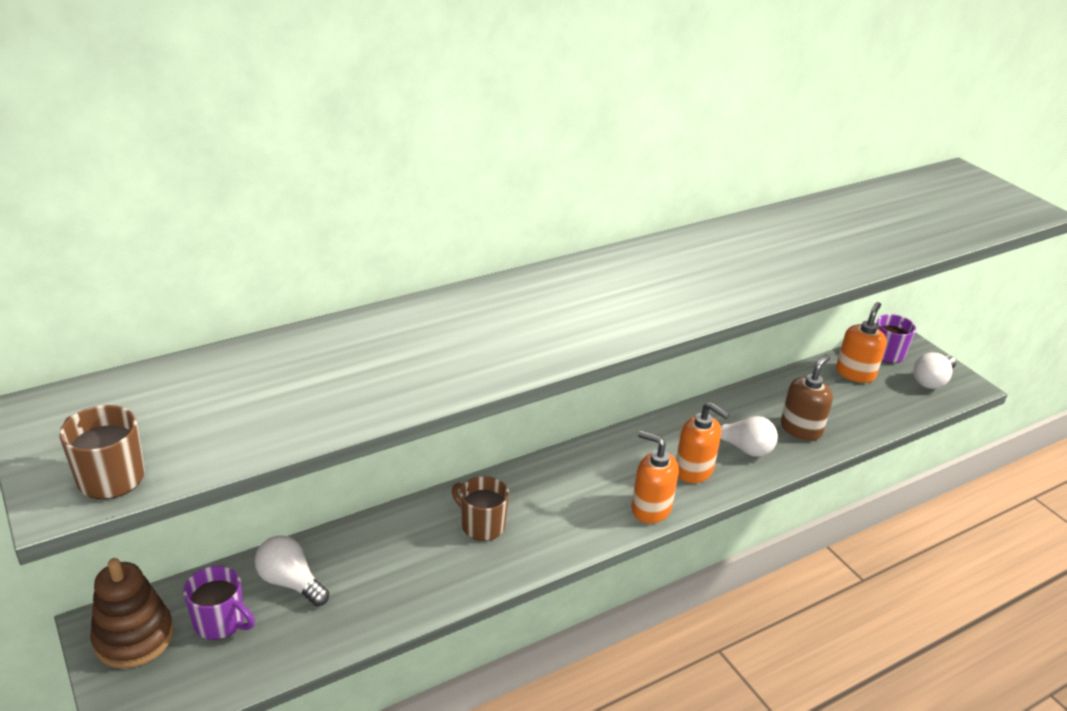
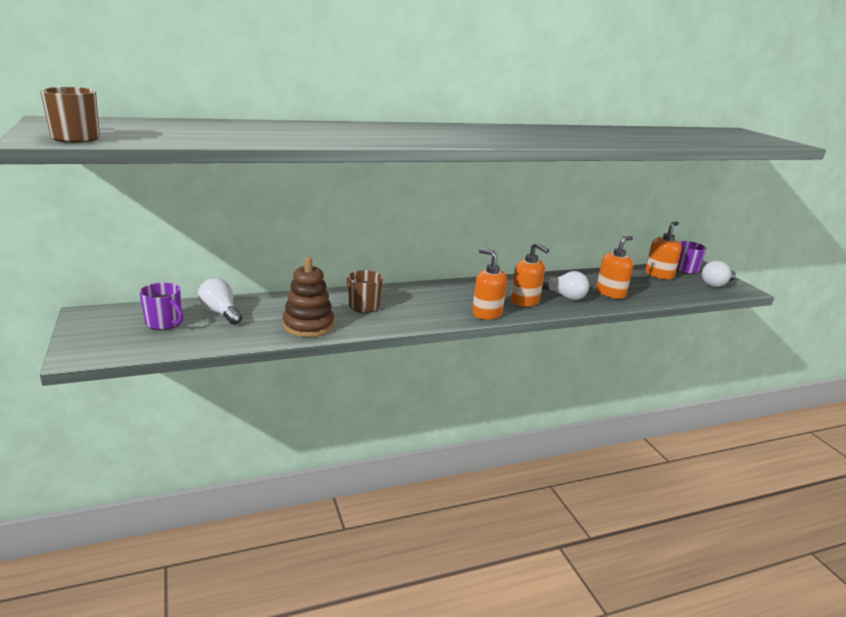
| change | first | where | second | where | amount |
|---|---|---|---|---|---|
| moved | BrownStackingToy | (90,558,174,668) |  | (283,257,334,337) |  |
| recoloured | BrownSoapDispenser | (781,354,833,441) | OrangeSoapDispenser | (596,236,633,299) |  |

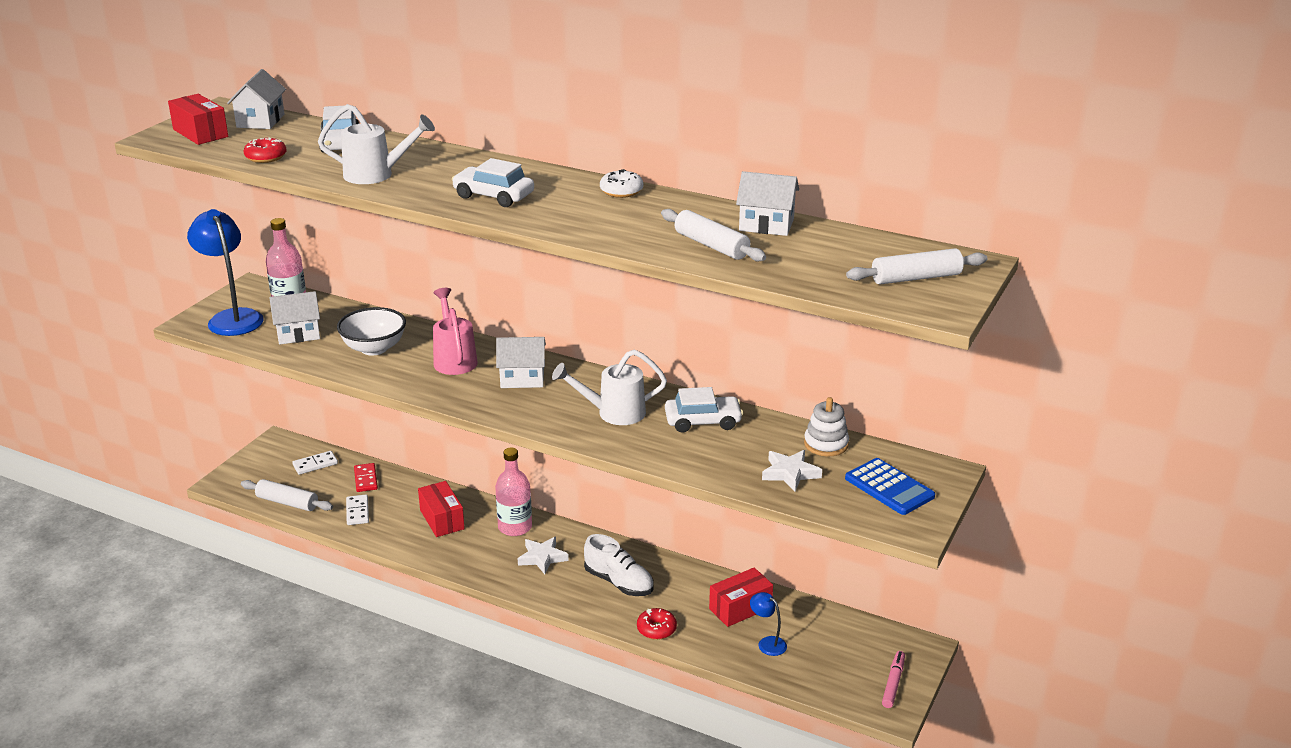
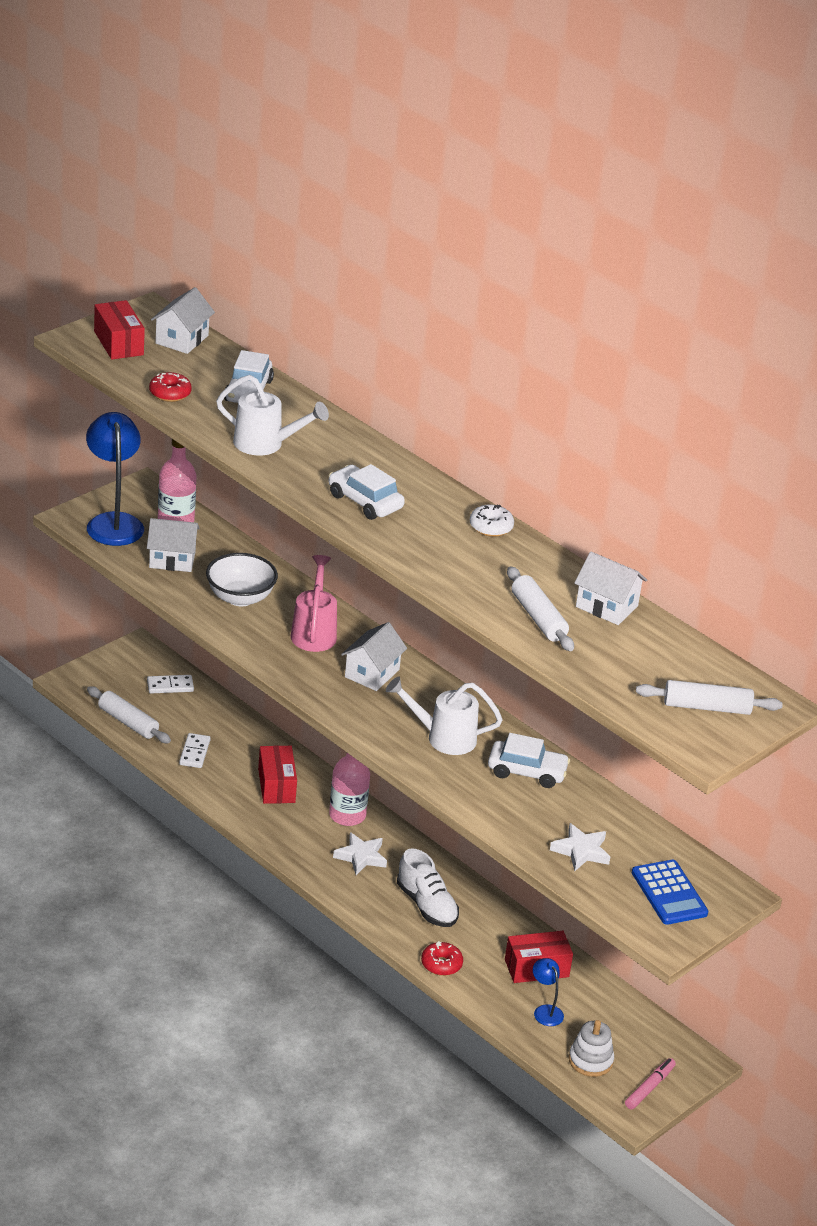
| change | first | where | second | where | amount |
|---|---|---|---|---|---|
| removed | RedDomino | (354,463,378,492) |  |  |  |
| turned | WhiteHouse | (496,337,546,388) |  | (341,622,407,691) | 75 degrees counterclockwise |
| moved | WhiteStackingToy | (804,397,849,456) |  | (569,1020,614,1077) |  |

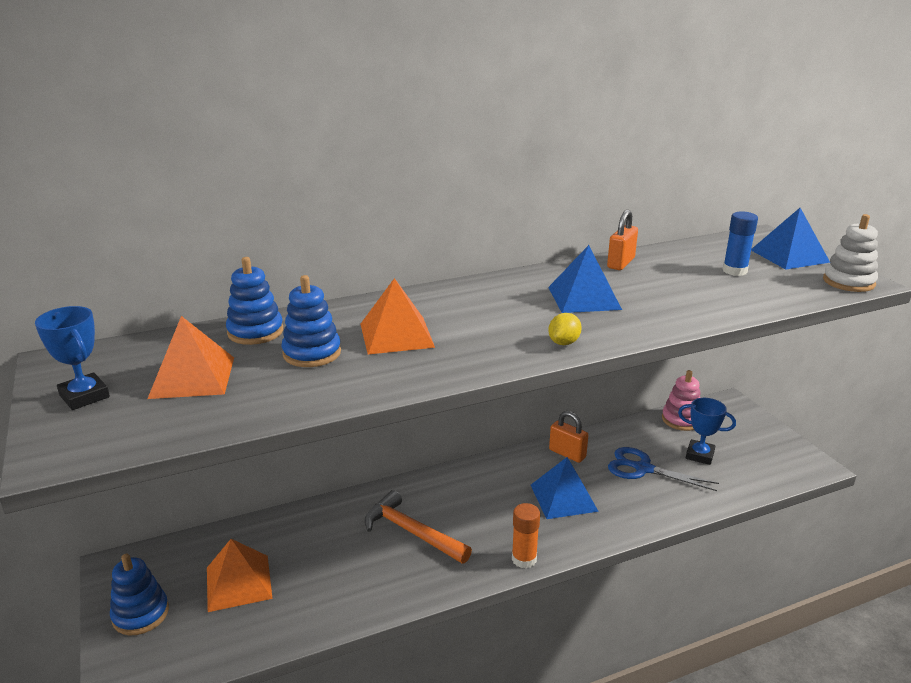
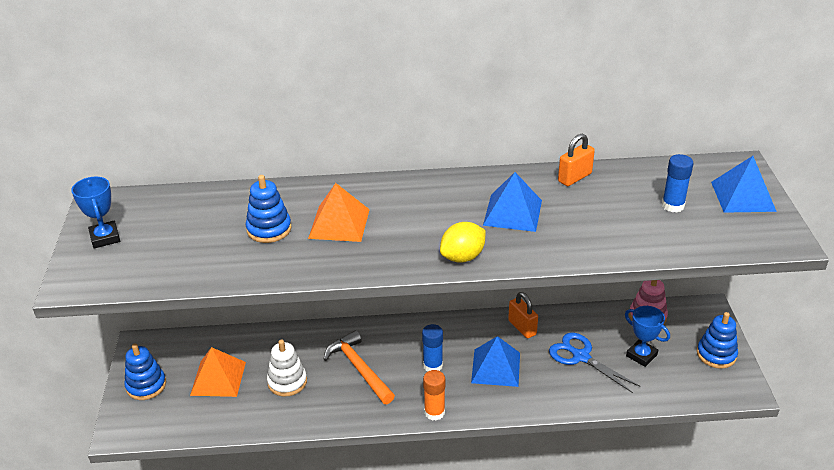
| change | first | where | second | where | amount |
|---|---|---|---|---|---|
| removed | OrangePyramid | (148,316,234,399) |  |  |  |
| moved | BlueStackingToy | (226,257,283,345) |  | (697,312,738,369) |  |
| resized | YellowLemon | (548,313,582,345) |  | (440,222,486,263) | x1.51 |
| moved | WhiteStackingToy | (823,214,878,292) |  | (267,340,307,397) |  |
| added |  |  | BlueGlueStick | (422,324,443,371) |  |

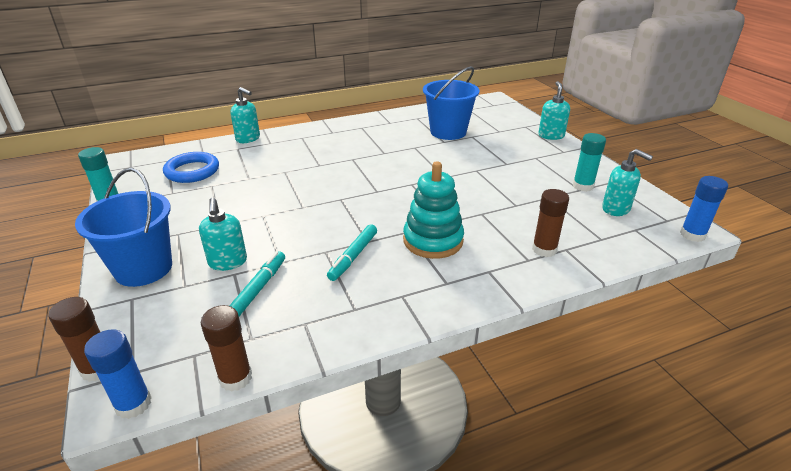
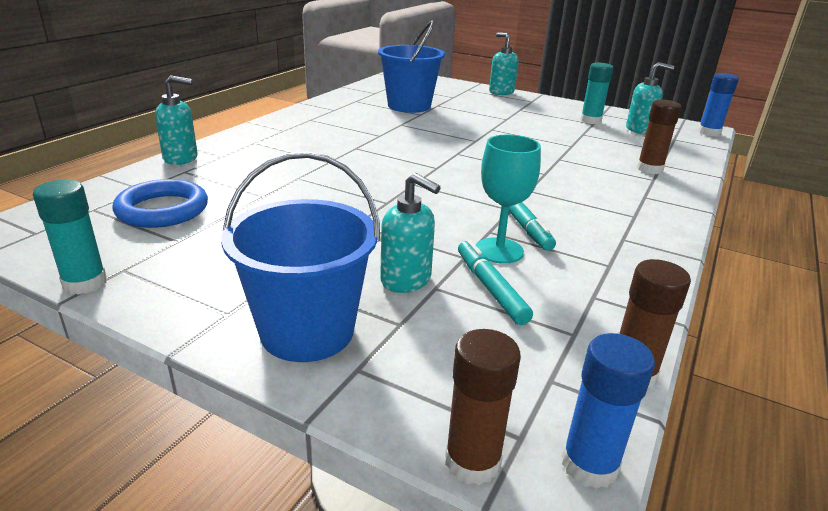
| change | first | where | second | where | amount |
|---|---|---|---|---|---|
| removed | TurquoiseStackingToy | (403,161,464,259) |  |  |  |
| added |  |  | TurquoiseGoblet | (476,135,541,264) |  |

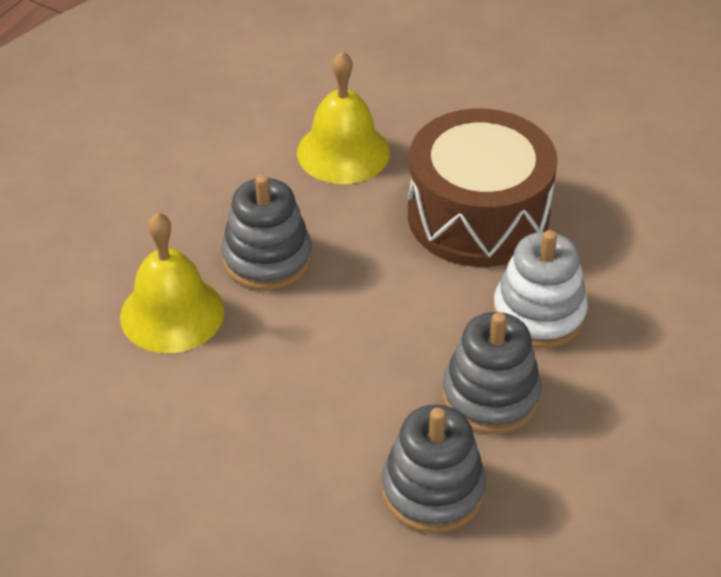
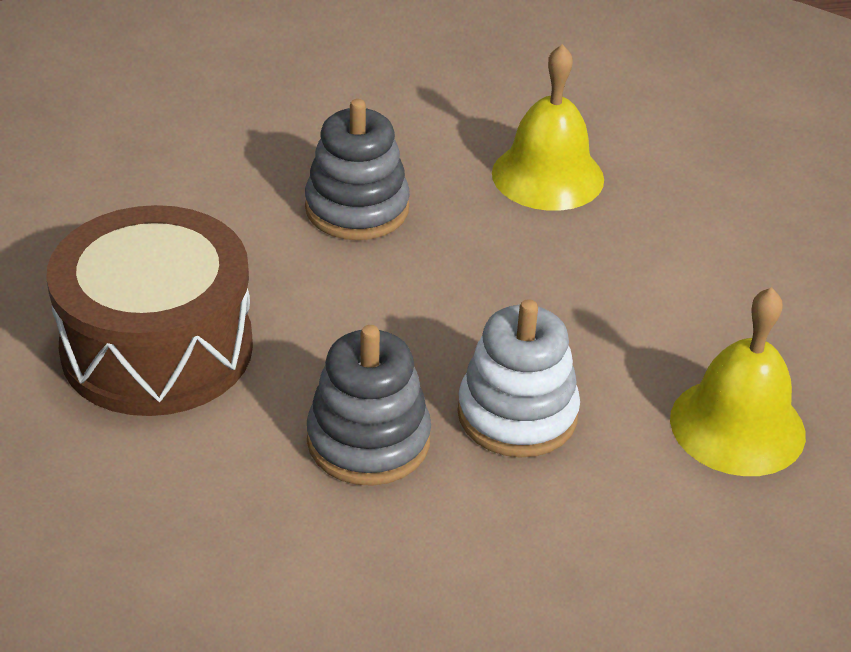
| change | first | where | second | where | amount |
|---|---|---|---|---|---|
| moved | YellowBell | (120,212,224,353) |  | (670,287,806,476) |  |
| removed | GreyStackingToy | (381,404,486,533) |  |  |  |
| moved | BrownDrum | (408,109,558,267) |  | (46,205,253,416) |  |

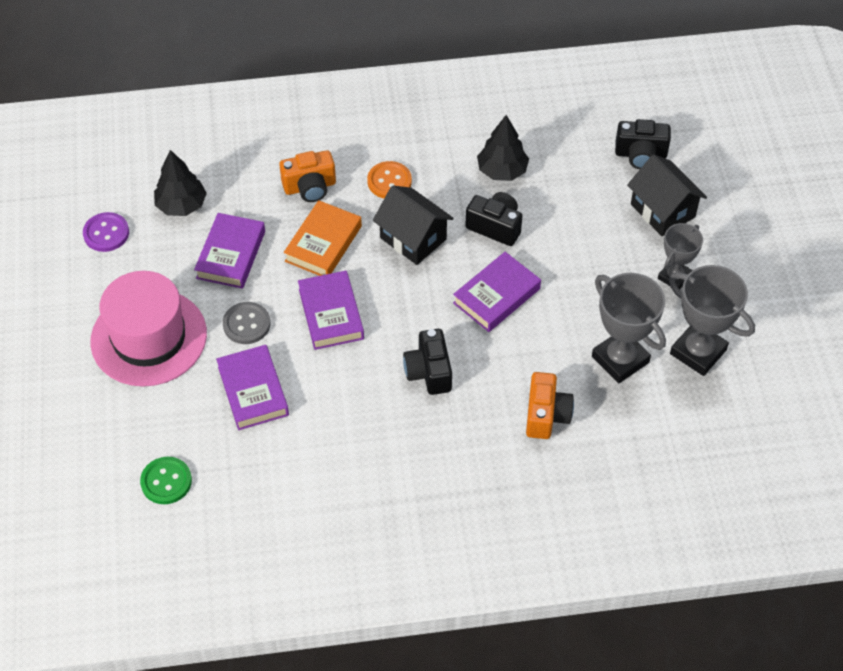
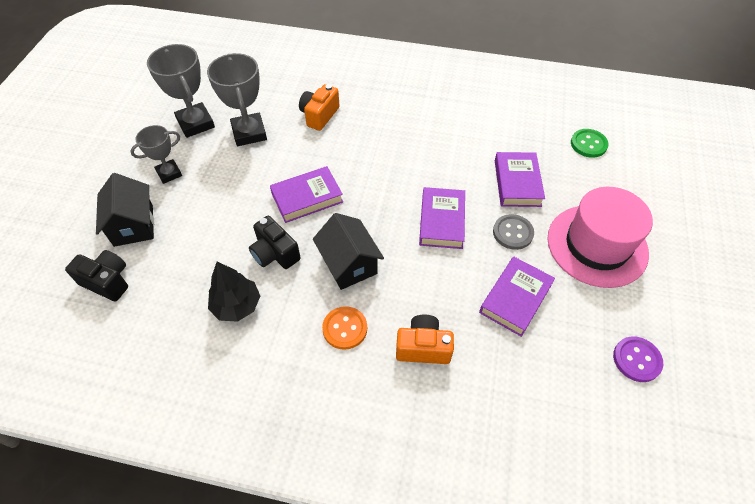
| change | first | where | second | where | amount |
|---|---|---|---|---|---|
| removed | BlackTree | (154,150,207,216) |  |  |  |
| removed | OrangeBook | (284,200,362,276) |  |  |  |
| removed | BlackCamera | (403,329,452,395) |  |  |  |

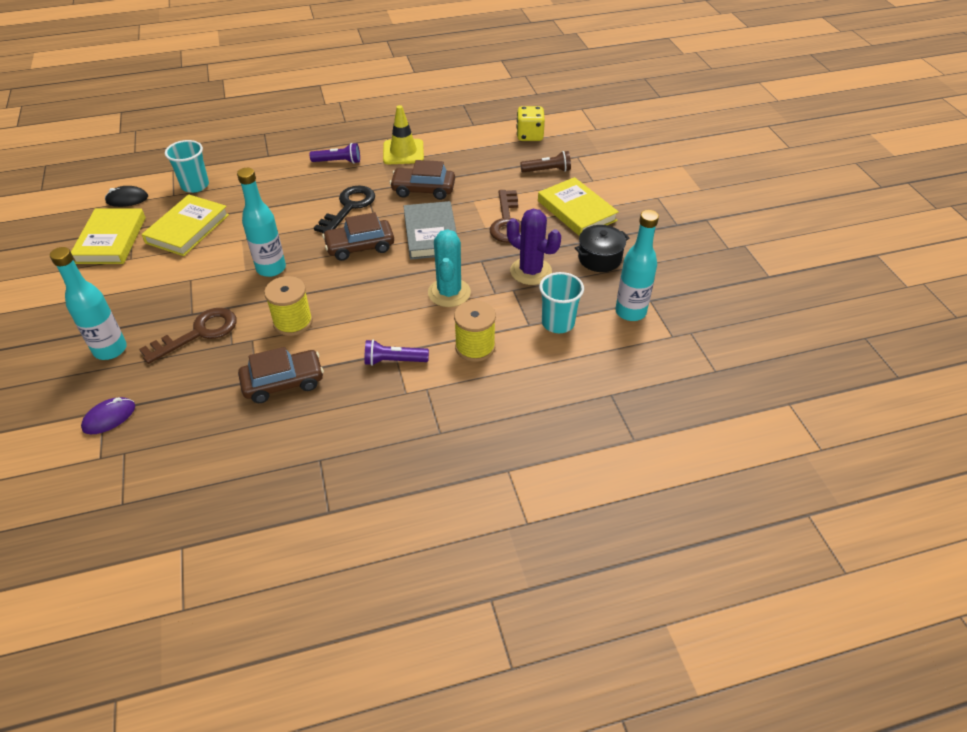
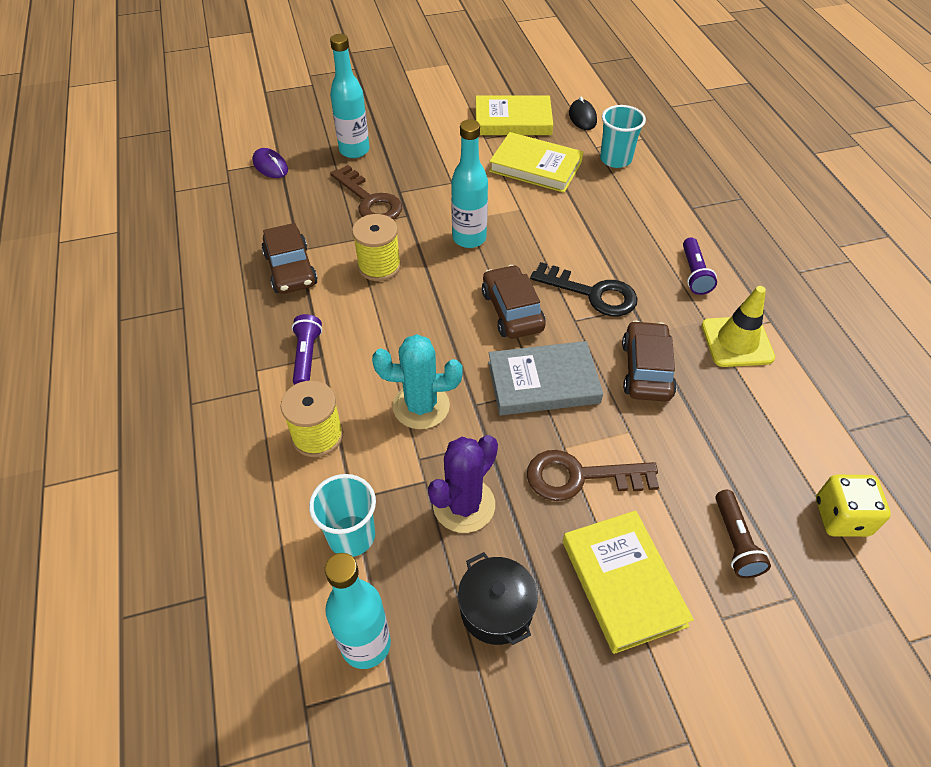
| change | first | where | second | where | amount |
|---|---|---|---|---|---|
| turned | YellowBook | (538,177,619,236) |  | (563,511,694,654) | 75 degrees counterclockwise |

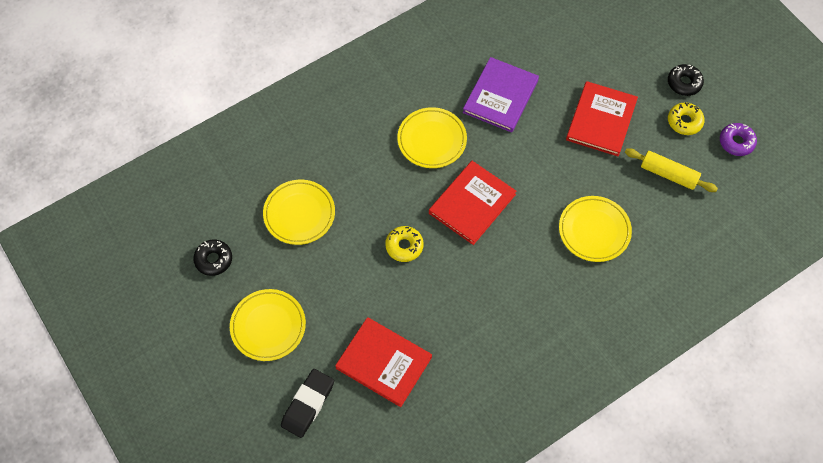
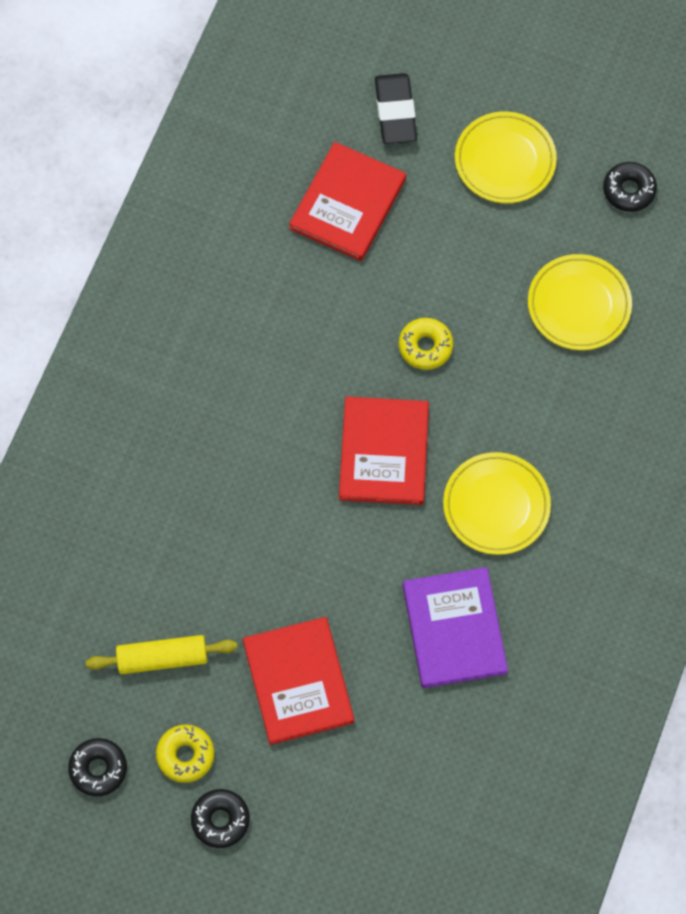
| change | first | where | second | where | amount |
|---|---|---|---|---|---|
| turned | RedBook | (335,317,432,407) |  | (289,142,406,261) | 60 degrees counterclockwise |
| removed | YellowPlate | (559,196,632,262) |  |  |  |
| recoloured | PurpleDonut | (720,123,757,156) | BlackDonut | (68,738,127,797) |  |

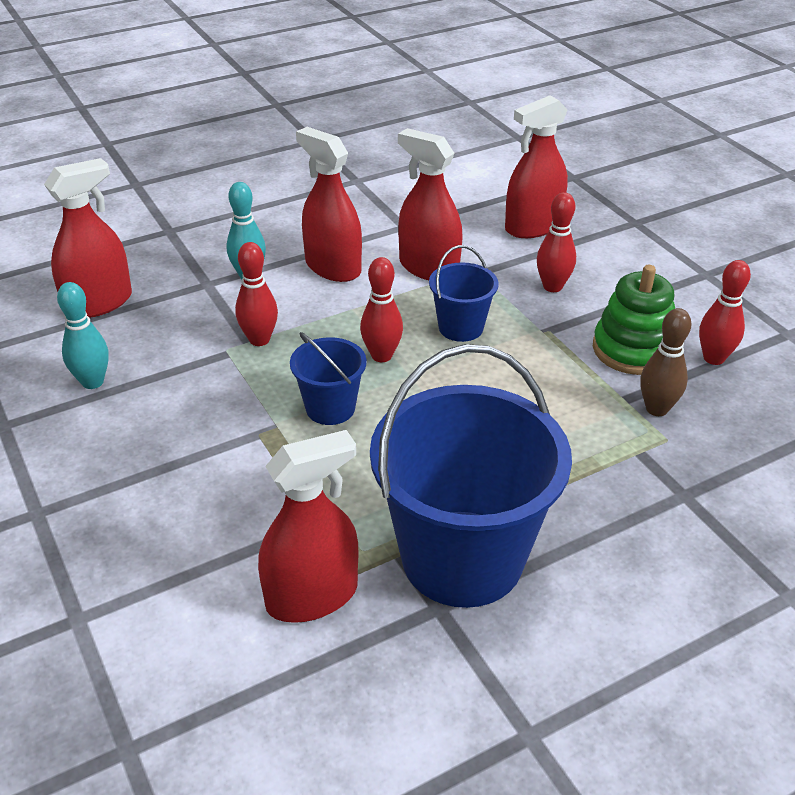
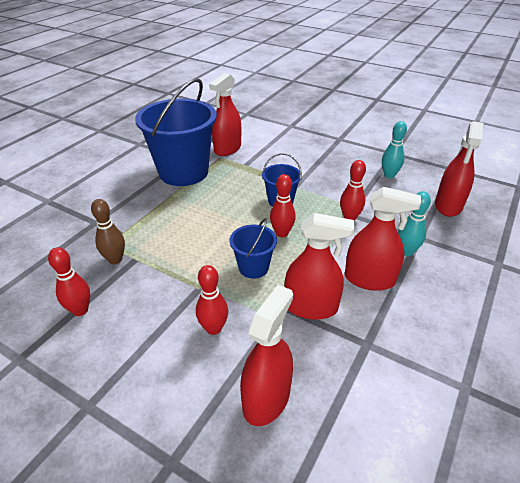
| change | first | where | second | where | amount |
|---|---|---|---|---|---|
| removed | GreenStackingToy | (593,265,675,375) |  |  |  |

